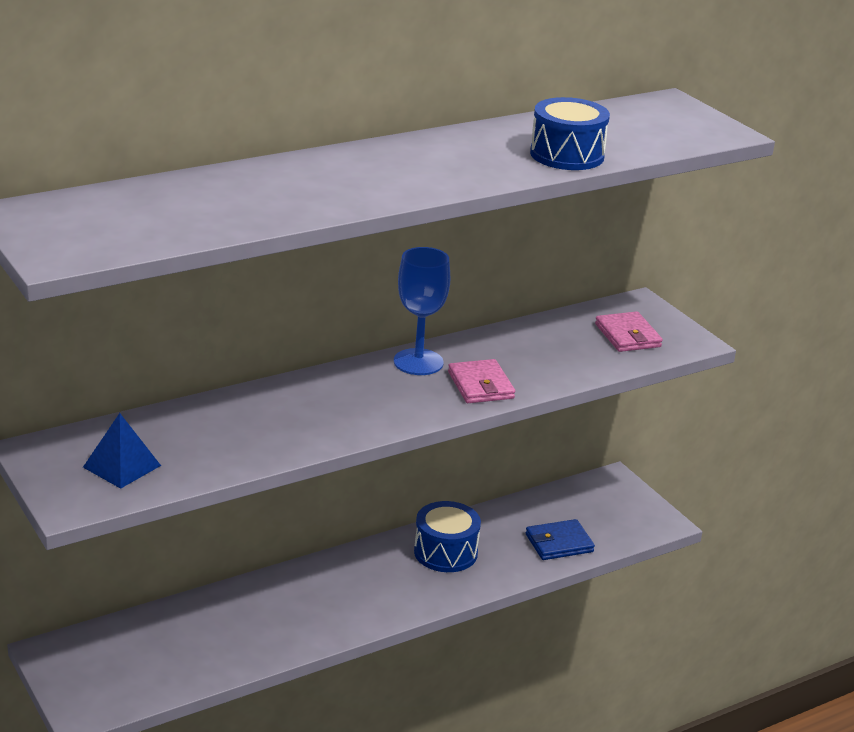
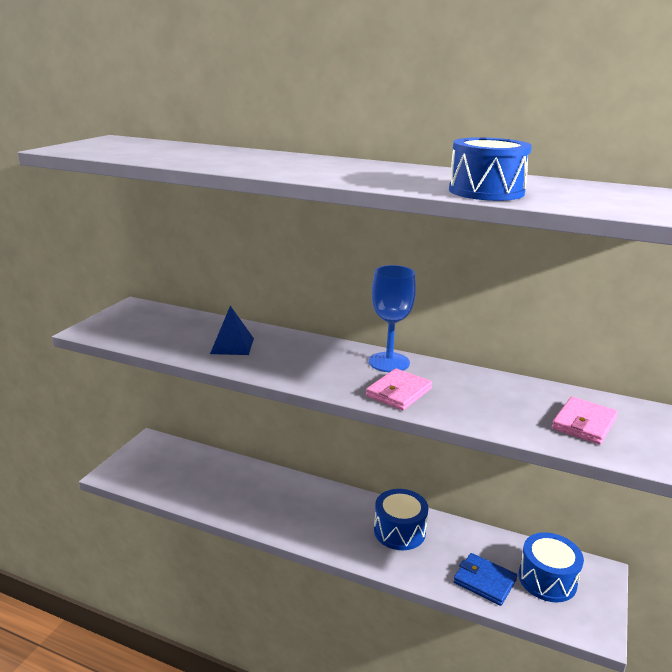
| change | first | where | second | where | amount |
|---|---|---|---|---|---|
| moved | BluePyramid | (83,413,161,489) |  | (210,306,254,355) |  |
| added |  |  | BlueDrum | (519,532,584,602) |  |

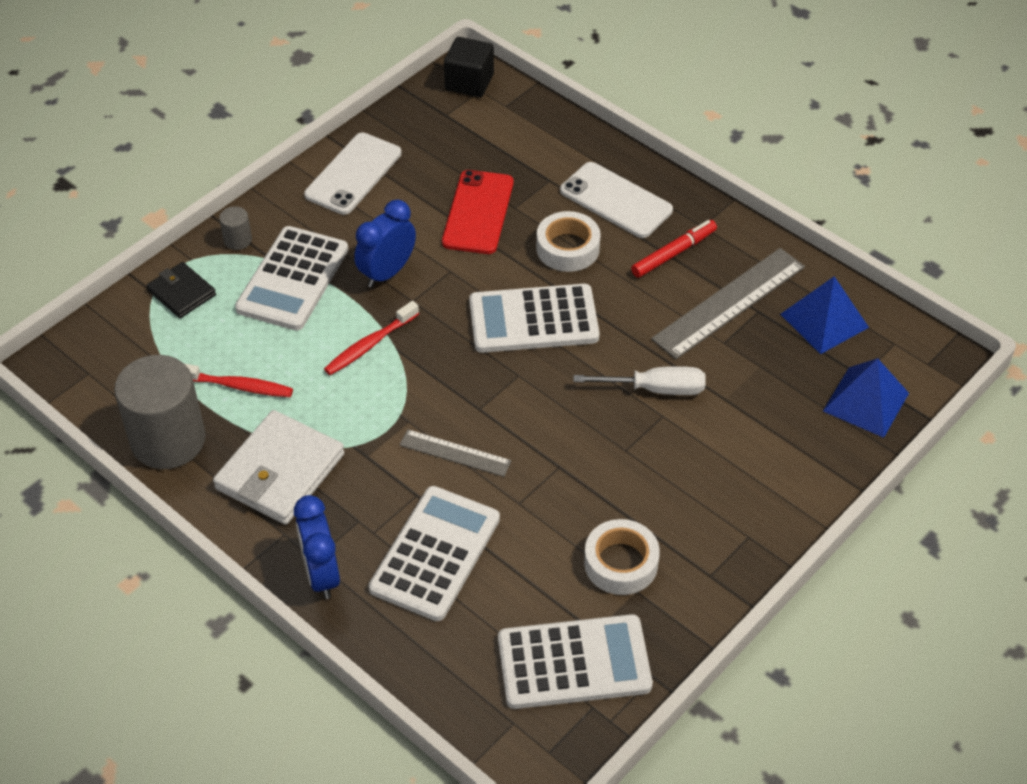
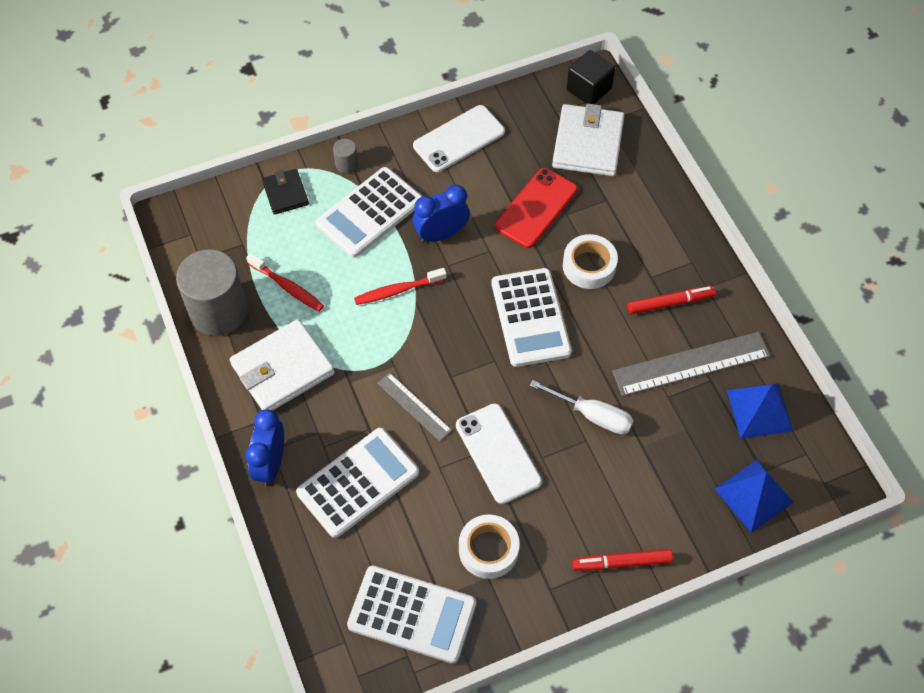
| change | first | where | second | where | amount |
|---|---|---|---|---|---|
| turned | WhiteCalculator | (469,284,600,353) |  | (492,268,572,367) | 120 degrees counterclockwise |
| moved | WhitePhone | (560,162,673,238) |  | (456,404,542,504) |  |
| added |  |  | WhiteWallet | (552,104,625,176) |  |
| added |  |  | RedMarker | (572,549,673,571) |  |

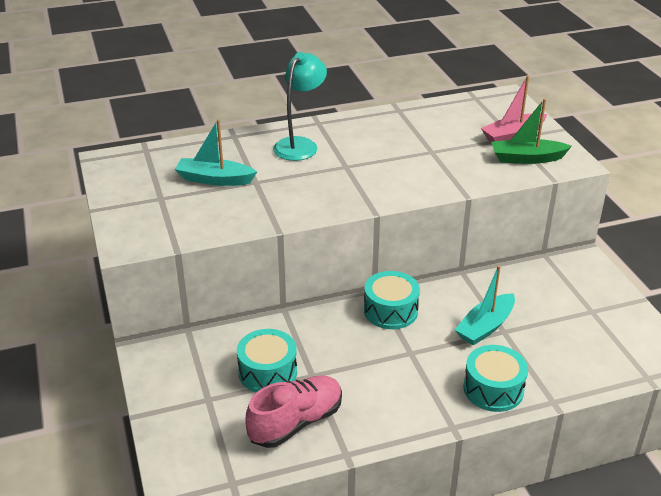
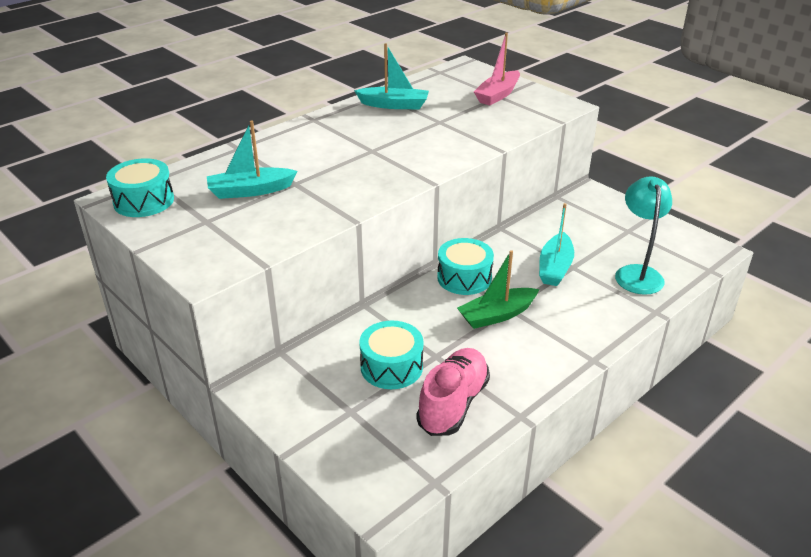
| change | first | where | second | where | amount |
|---|---|---|---|---|---|
| moved | TurquoiseLamp | (273,52,327,161) |  | (615,176,672,295) |  |
| moved | TurquoiseDrum | (463,345,528,412) |  | (106,158,174,217) |  |
| moved | GreenBoat | (491,98,572,164) |  | (457,250,539,329) |  |
| added |  |  | TurquoiseBoat | (354,44,429,109) |  |

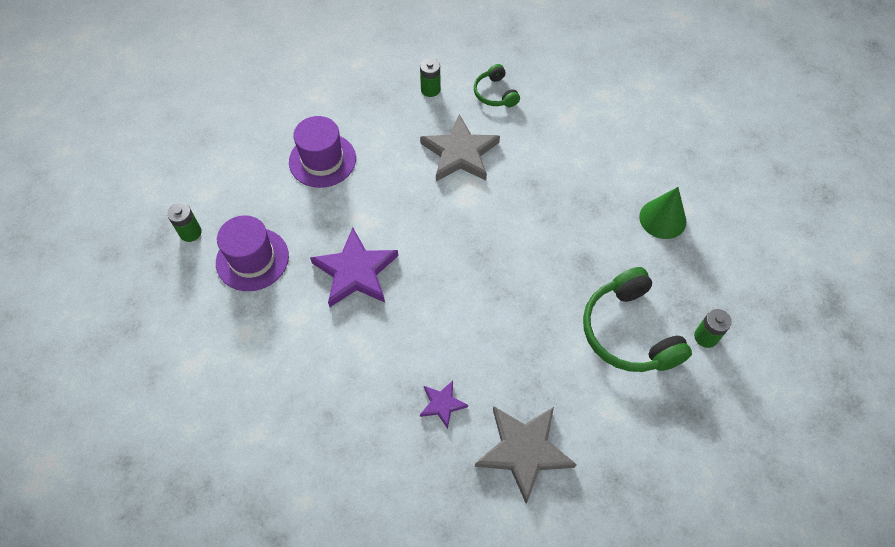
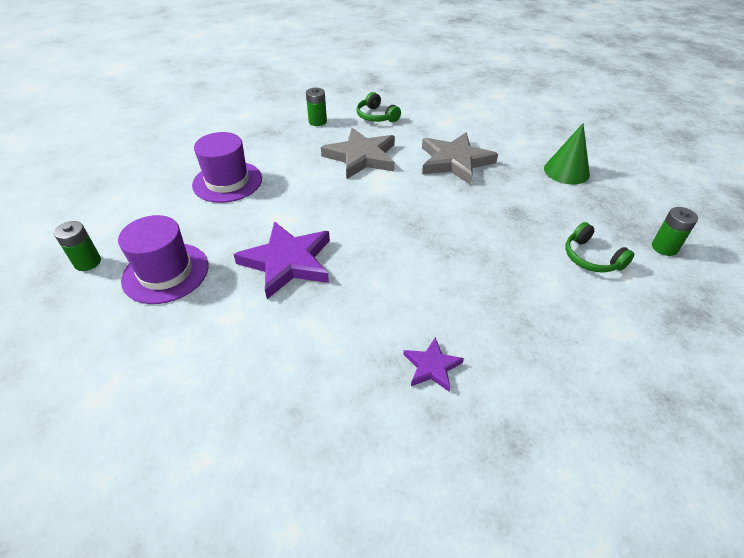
| change | first | where | second | where | amount |
|---|---|---|---|---|---|
| moved | GreyStar | (475,406,577,504) |  | (422,133,498,185) |  |
| resized | GreenHeadphones | (583,267,692,372) |  | (565,222,635,272) | x0.54 |

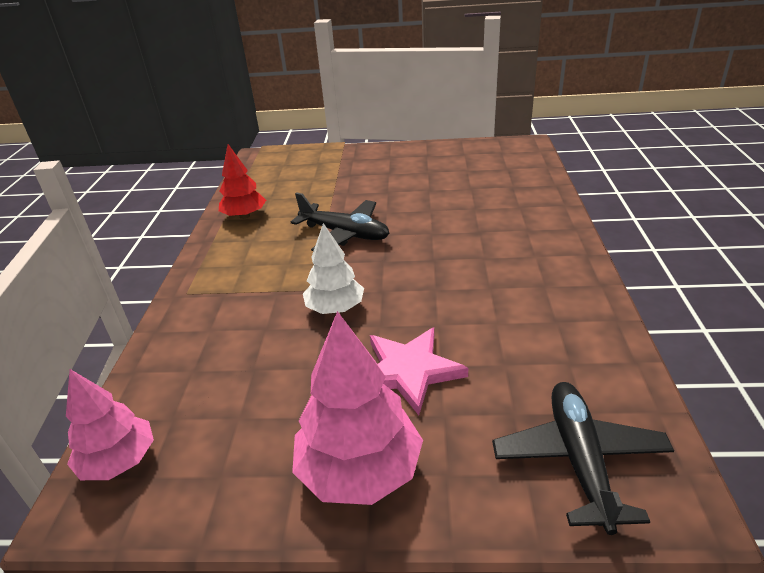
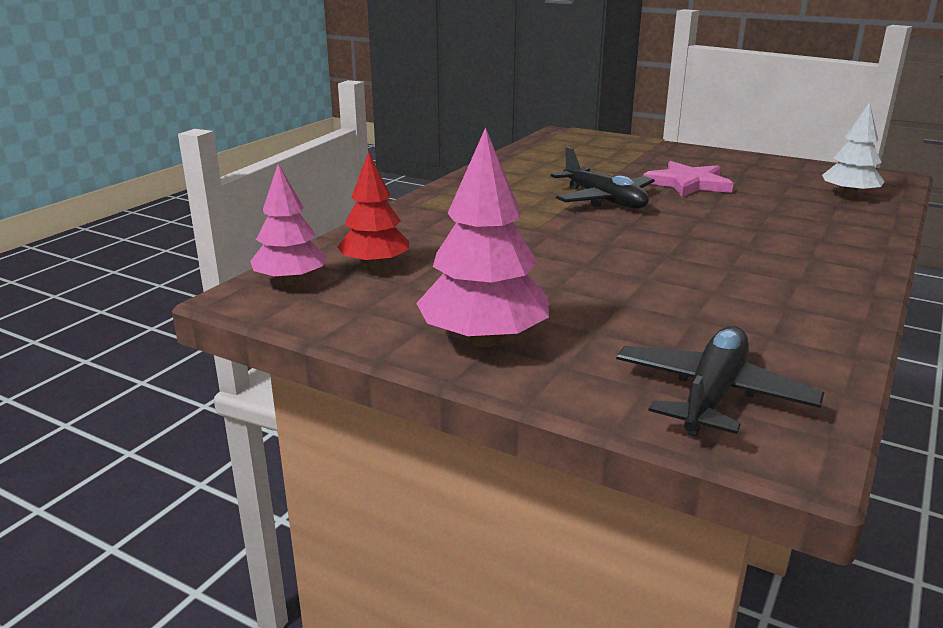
| change | first | where | second | where | amount |
|---|---|---|---|---|---|
| moved | RedTree | (219,144,266,219) |  | (337,152,409,269) |  |
| moved | WhiteTree | (303,223,364,314) |  | (822,102,884,198) |  |
| moved | PinkStar | (370,327,468,415) |  | (643,161,733,197) |  |

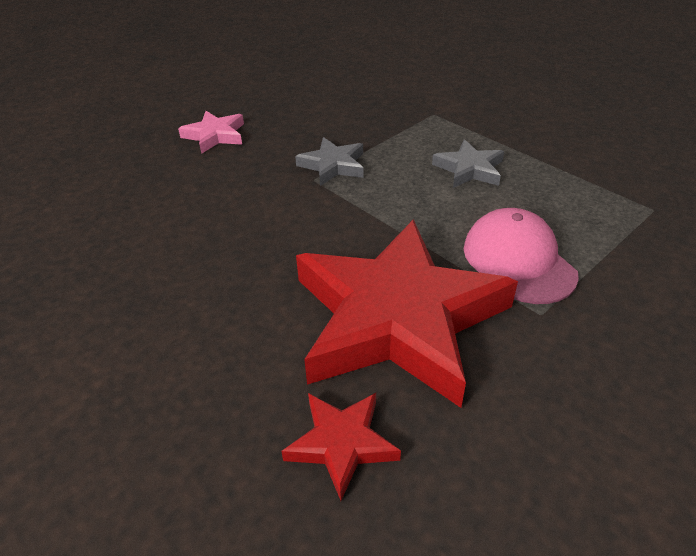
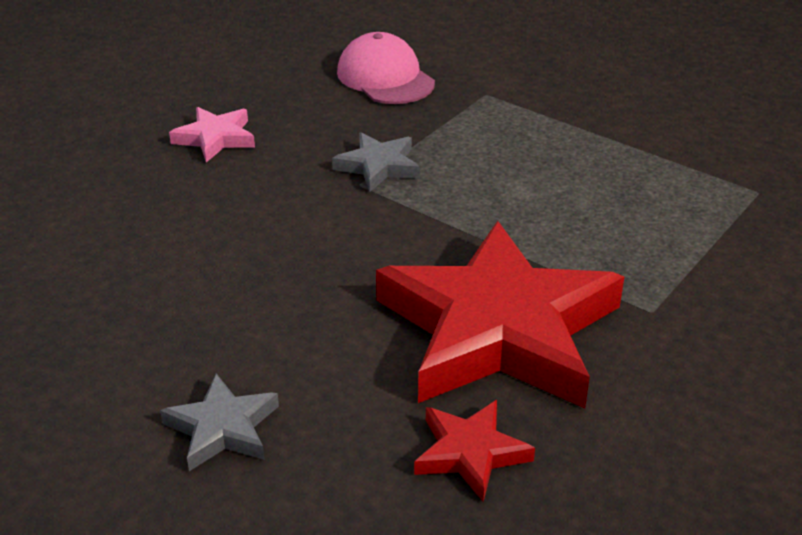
| change | first | where | second | where | amount |
|---|---|---|---|---|---|
| moved | GreyStar | (432,139,504,188) |  | (160,373,279,471) |  |
| moved | PinkCap | (464,208,579,304) |  | (337,32,435,104) |  |

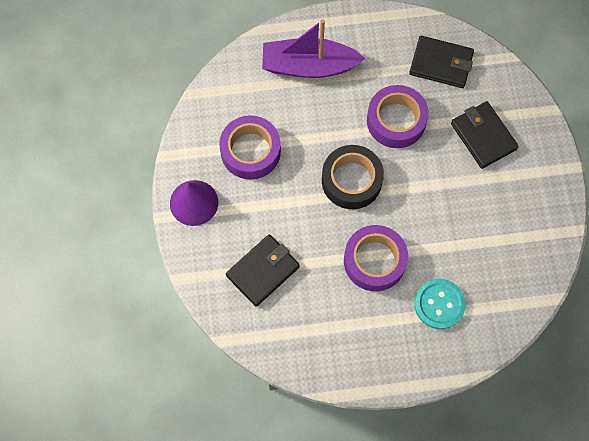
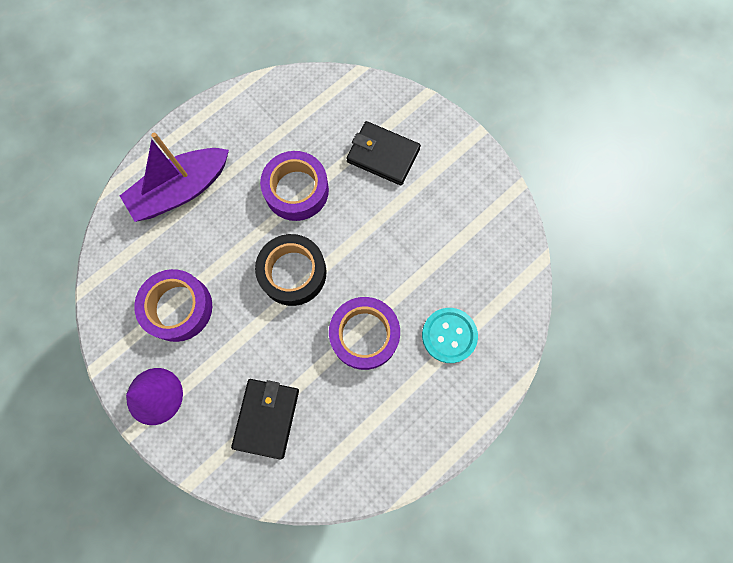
| change | first | where | second | where | amount |
|---|---|---|---|---|---|
| removed | BlackWallet | (409,36,474,88) |  |  |  |

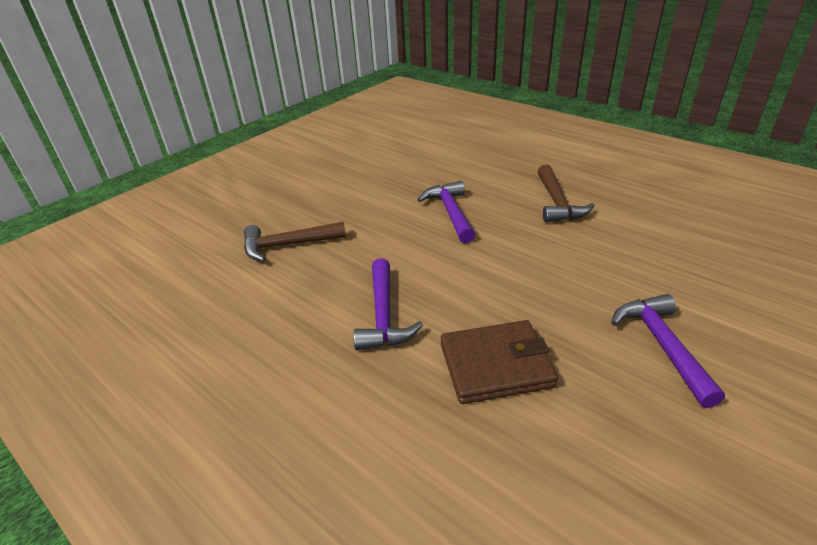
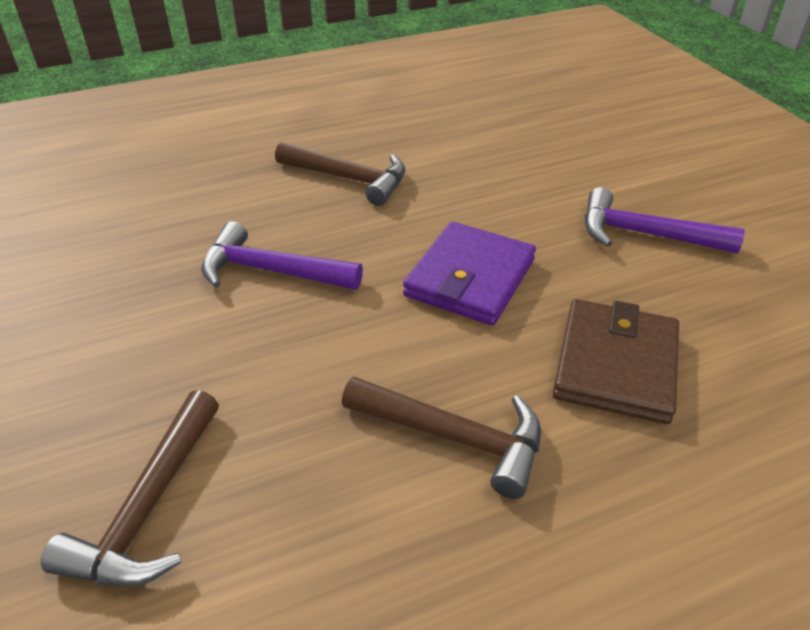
| change | first | where | second | where | amount |
|---|---|---|---|---|---|
| recoloured | PurpleHammer | (353,258,423,350) | BrownHammer | (342,377,541,499) |  |
| added |  |  | PurpleWallet | (403,222,536,325) |  |

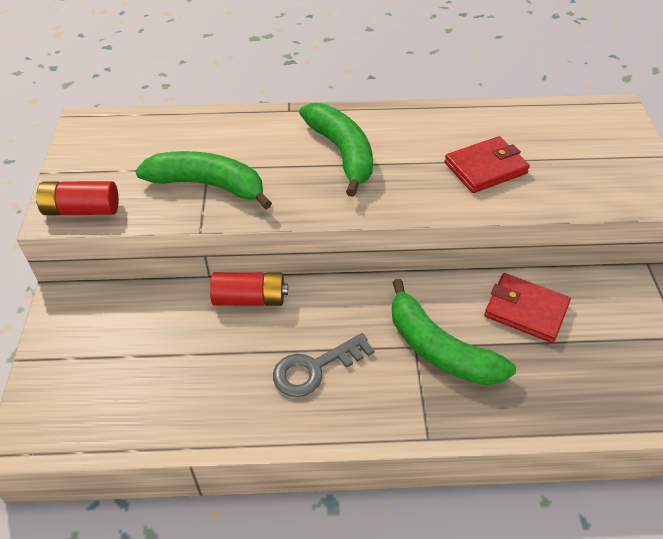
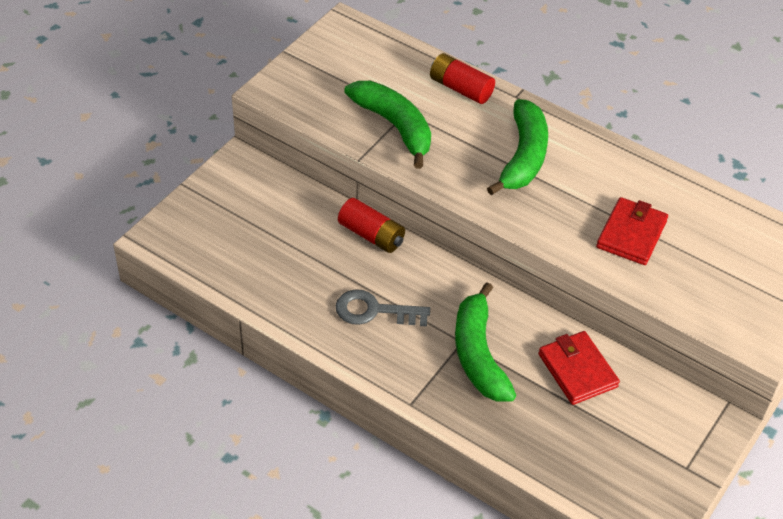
| change | first | where | second | where | amount |
|---|---|---|---|---|---|
| moved | RedBattery | (35,181,119,215) |  | (430,53,495,104) |  |
| turned | RedWallet | (444,136,530,193) |  | (596,197,668,265) | 75 degrees counterclockwise |

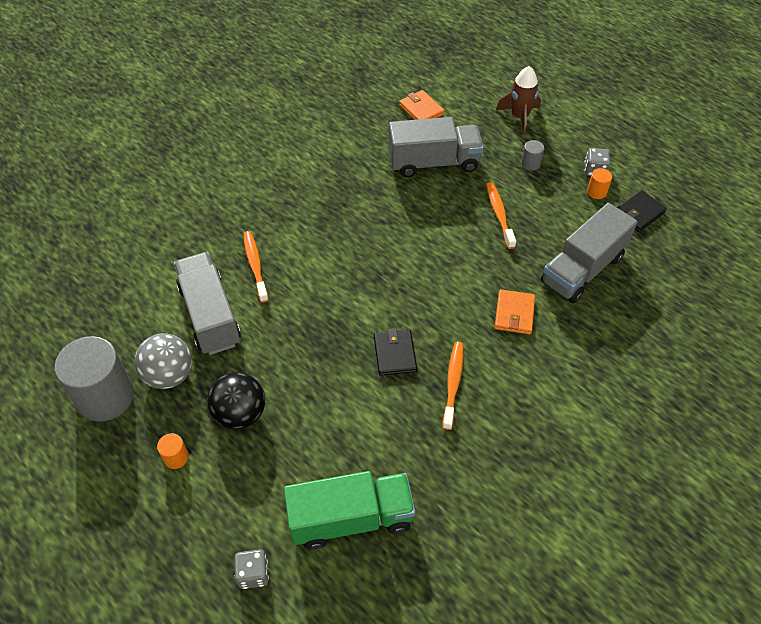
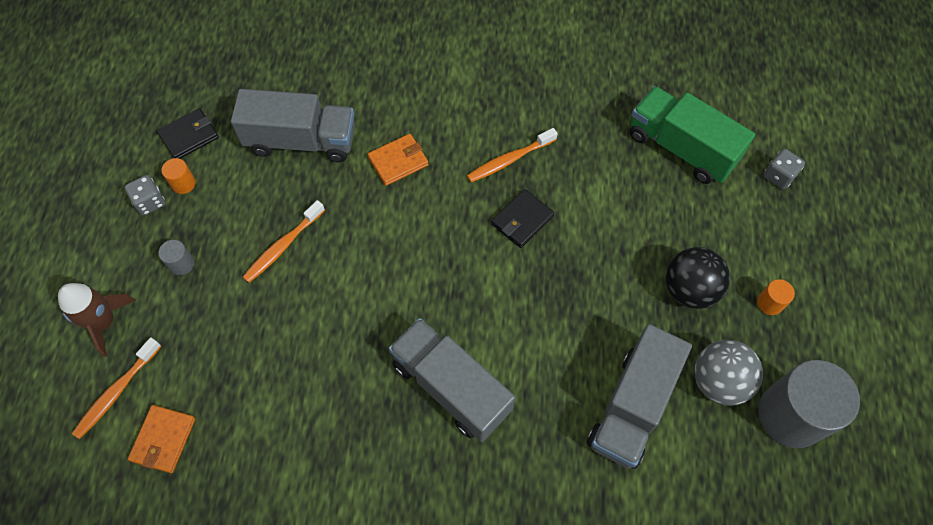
| change | first | where | second | where | amount |
|---|---|---|---|---|---|
| moved | OrangeToothbrush | (243,231,269,303) |  | (72,337,161,439) |  |
| moved | GreyTruck | (389,117,484,177) |  | (389,318,515,442) |  |
| turned | BlackWallet | (617,190,667,232) |  | (157,108,219,159) | 45 degrees counterclockwise |

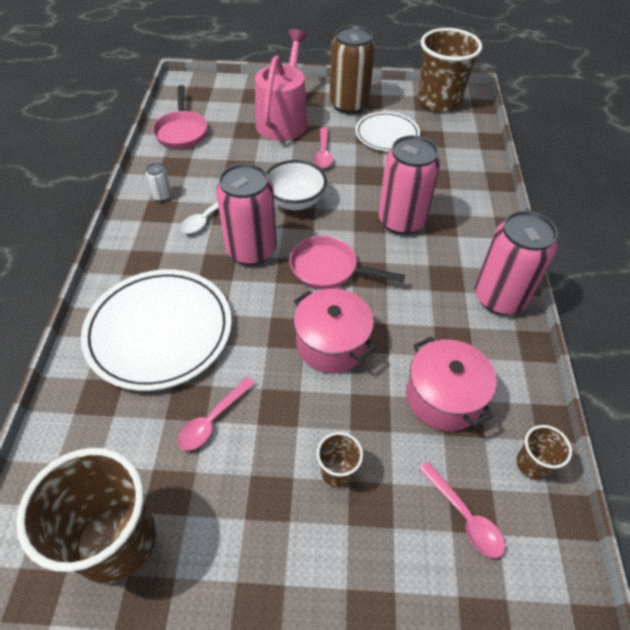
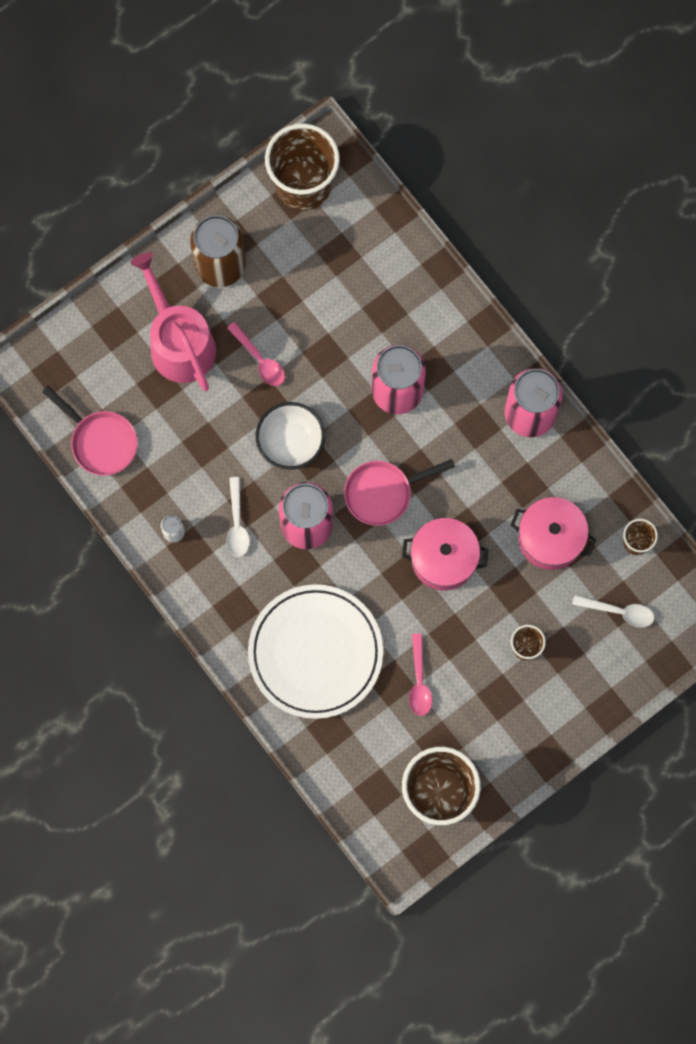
| change | first | where | second | where | amount |
|---|---|---|---|---|---|
| removed | WhitePlate | (355,112,420,151) |  |  |  |
| recoloured | PinkSpoon | (419,462,505,558) | WhiteSpoon | (572,595,654,628) |  |

